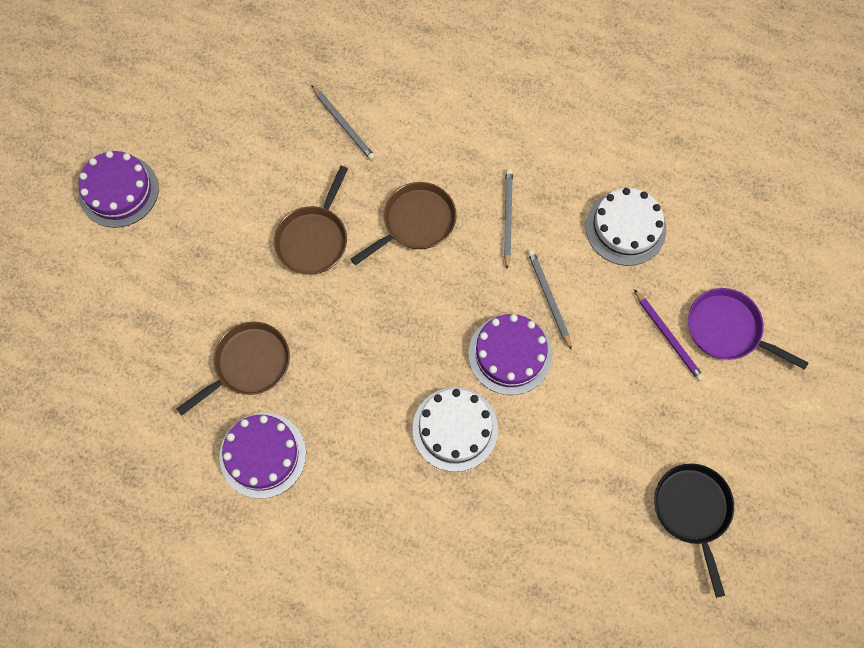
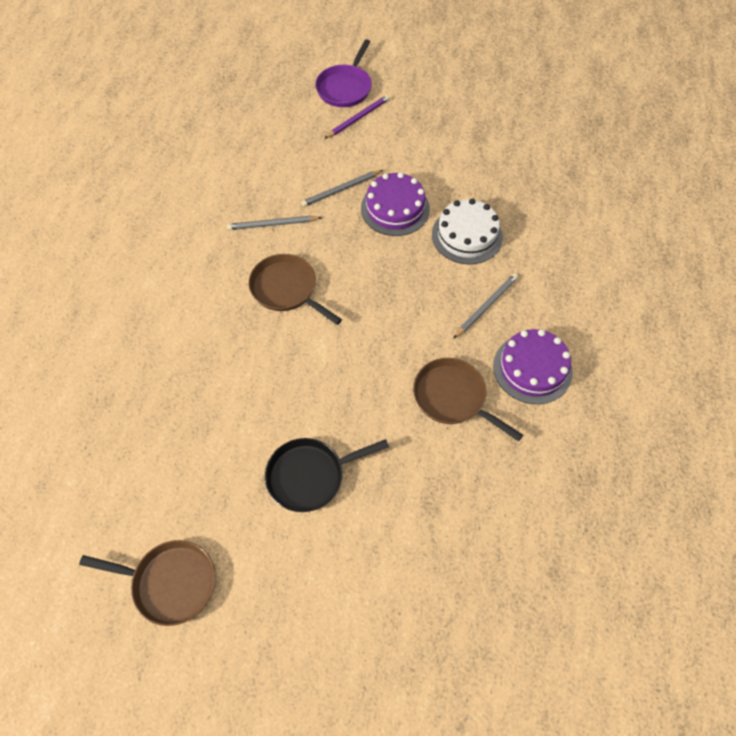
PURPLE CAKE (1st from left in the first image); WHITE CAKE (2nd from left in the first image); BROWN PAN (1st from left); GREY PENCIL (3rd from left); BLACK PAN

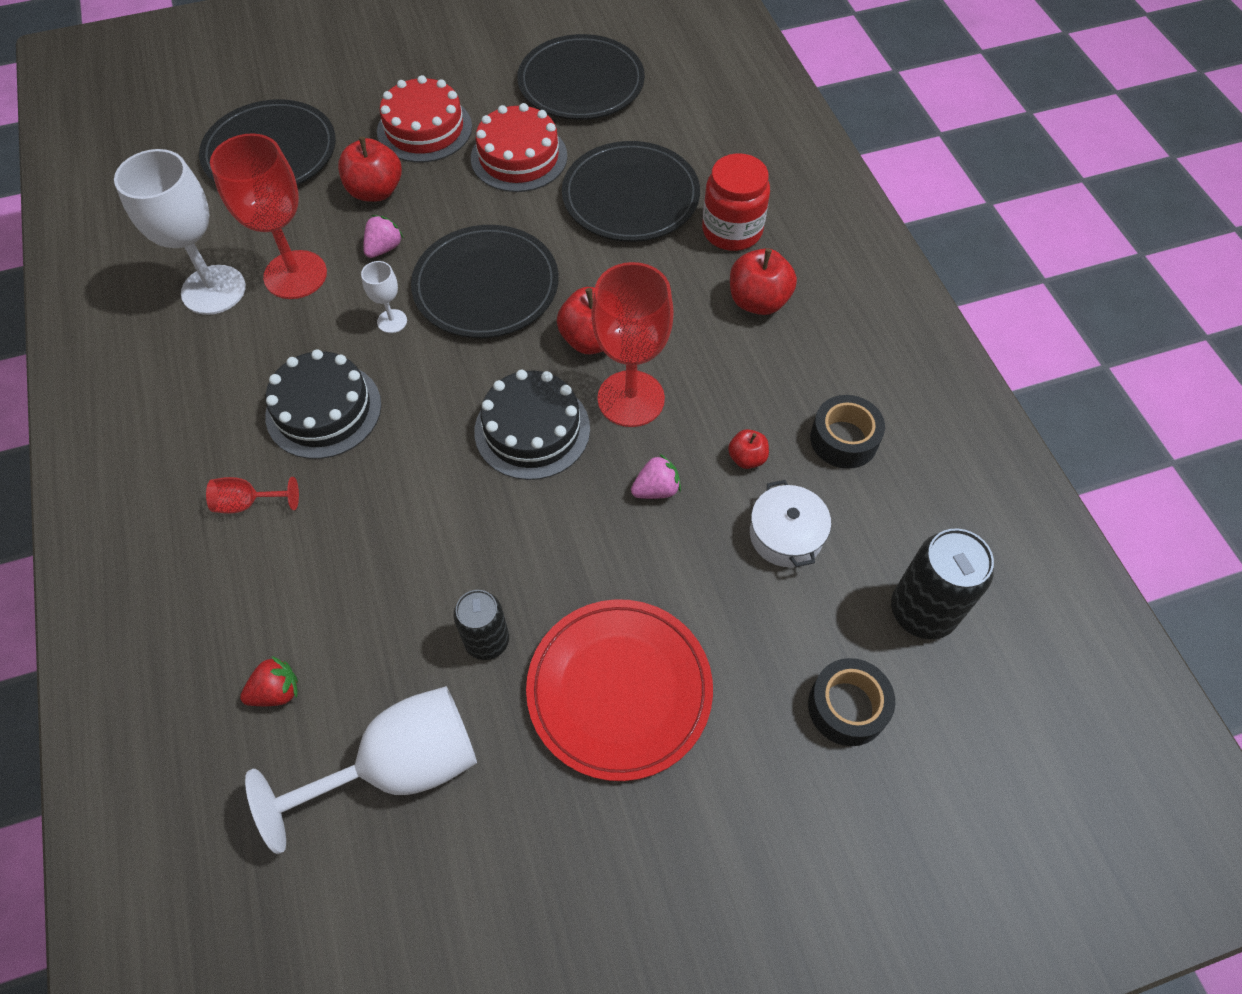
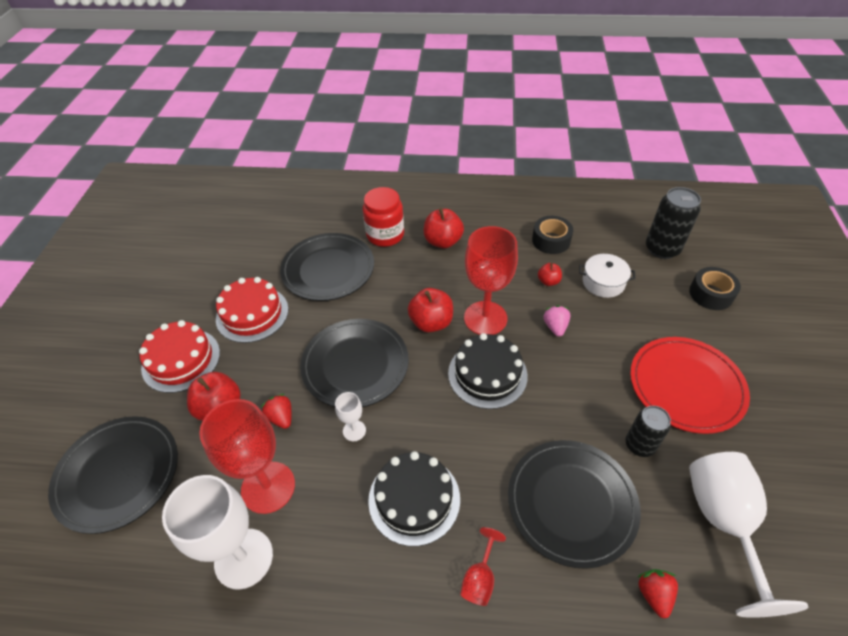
BLACK PLATE (4th from left); RED STRAWBERRY (1st from left)

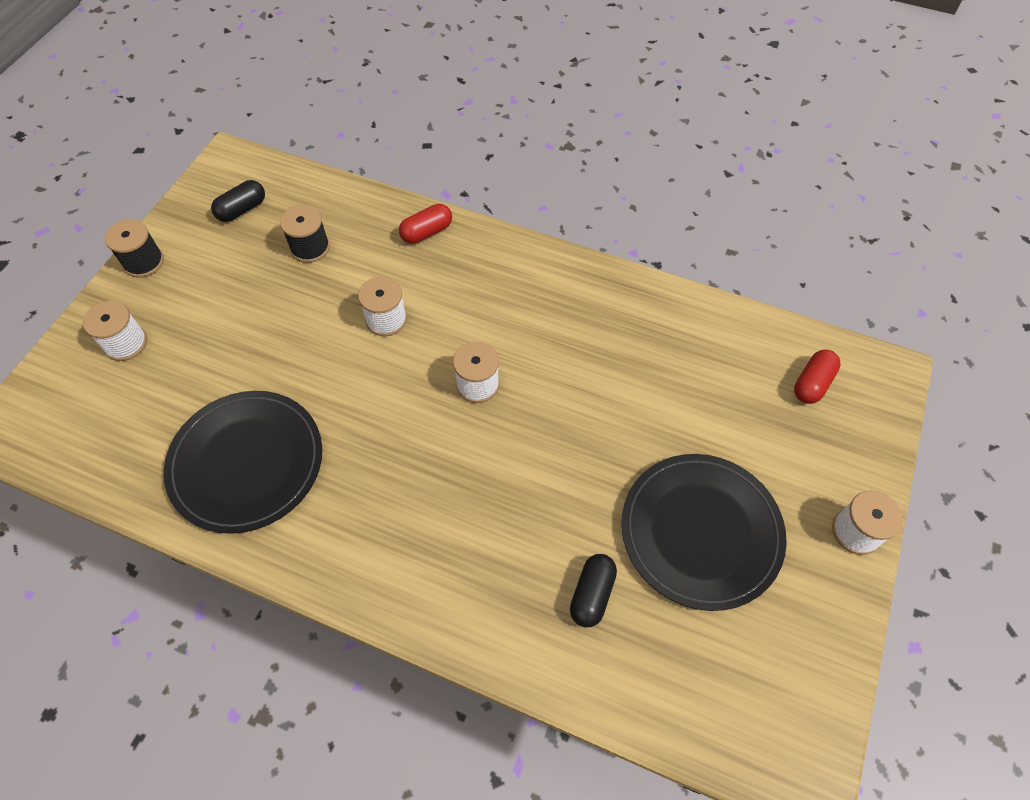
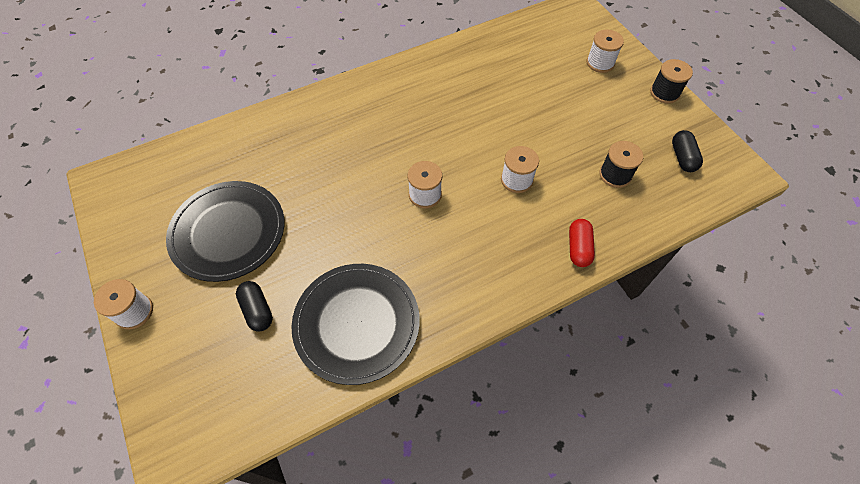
RED CAPSULE (2nd from left in the first image); BLACK PLATE (2nd from left); BLACK CAPSULE (1st from left)

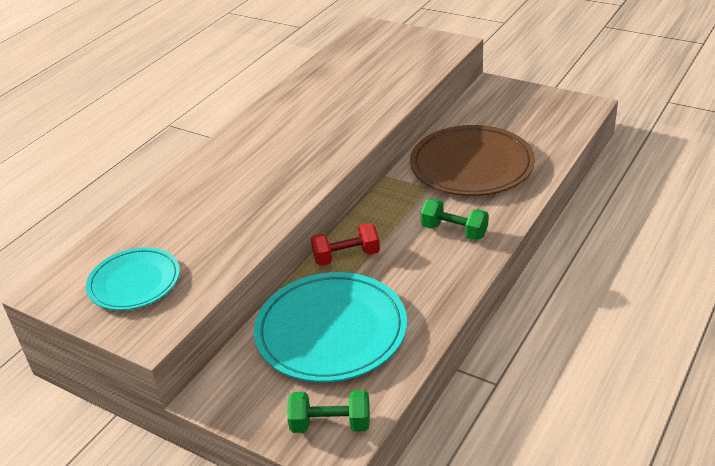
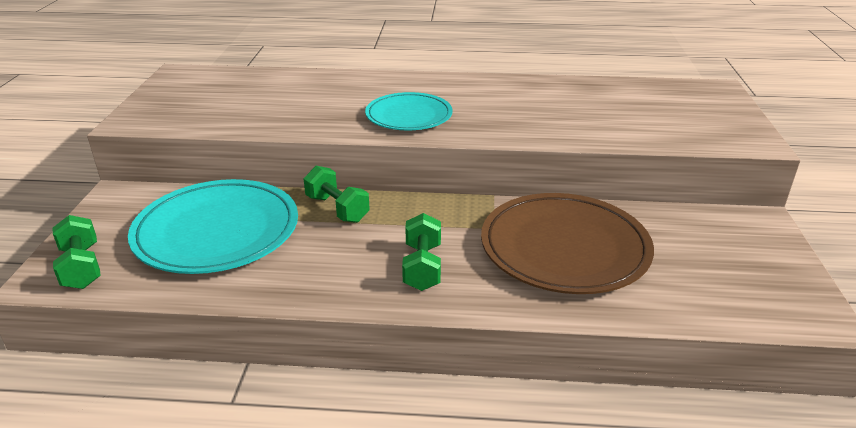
TURQUOISE PLATE (2nd from left); GREEN DUMBBELL (2nd from left)

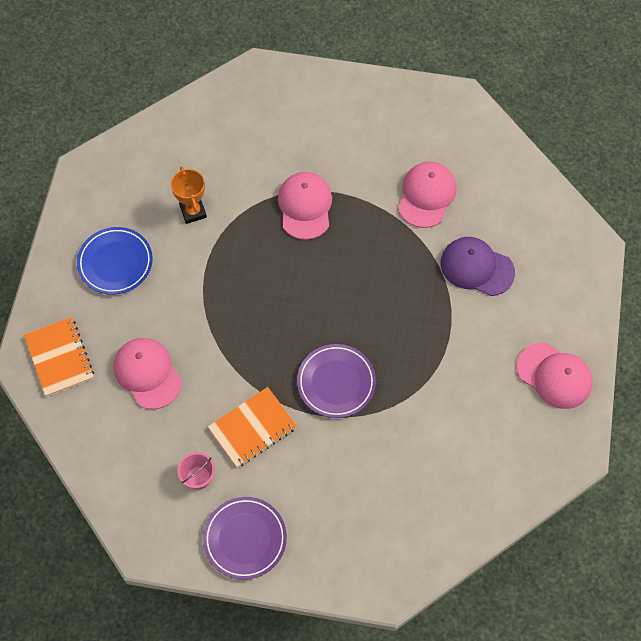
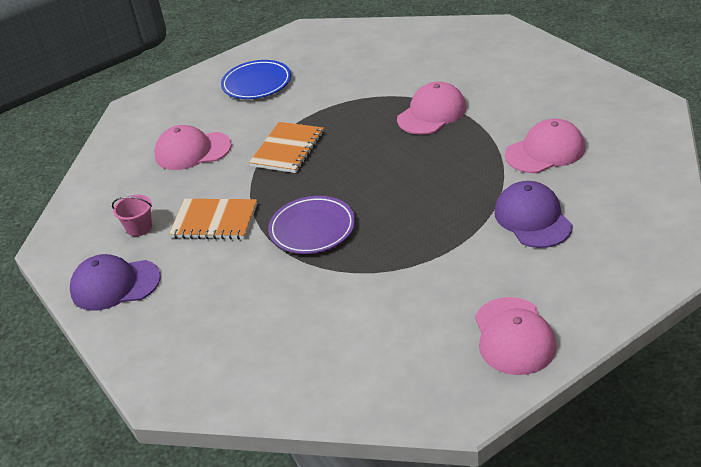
ORANGE TROPHY; ORANGE NOTEBOOK (2nd from left); PURPLE CAP (1st from left); PINK CAP (1st from left)

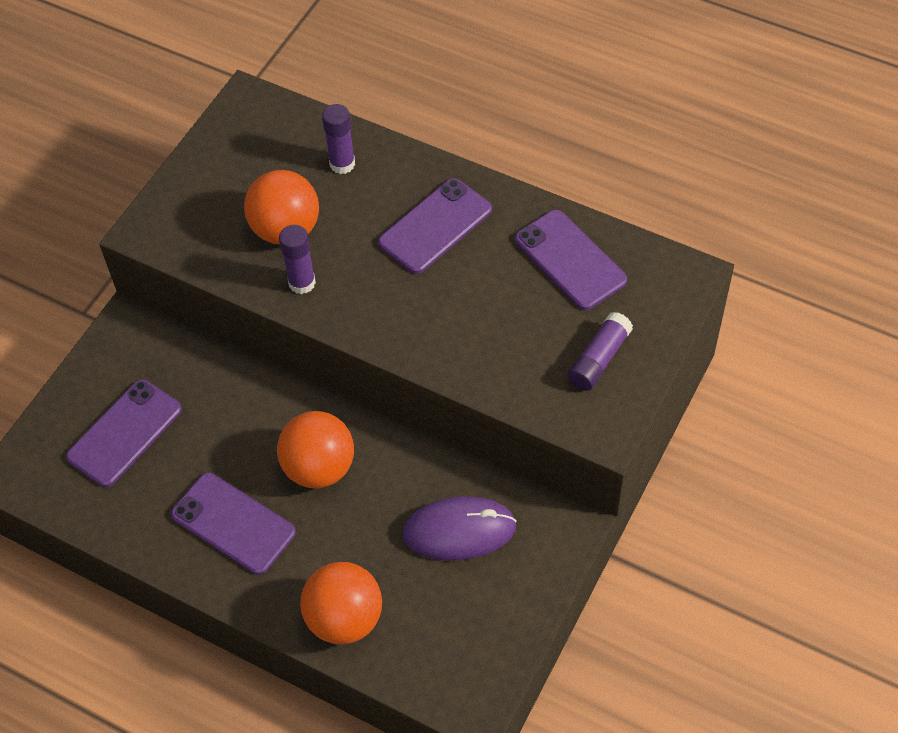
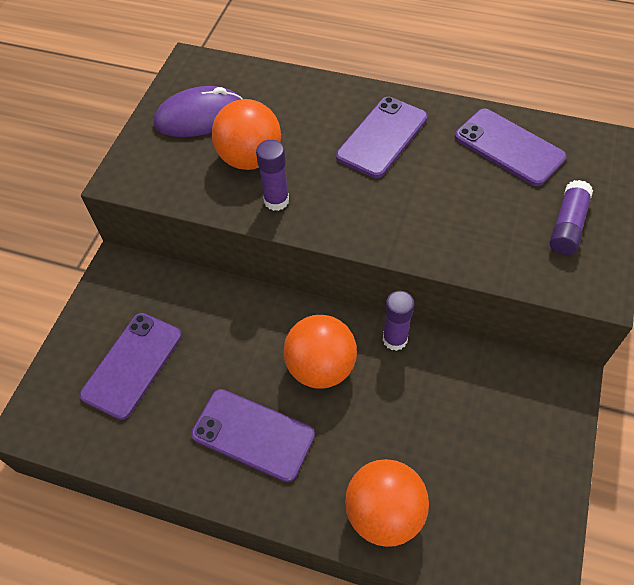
PURPLE GLUE STICK (2nd from left); PURPLE MOUSE

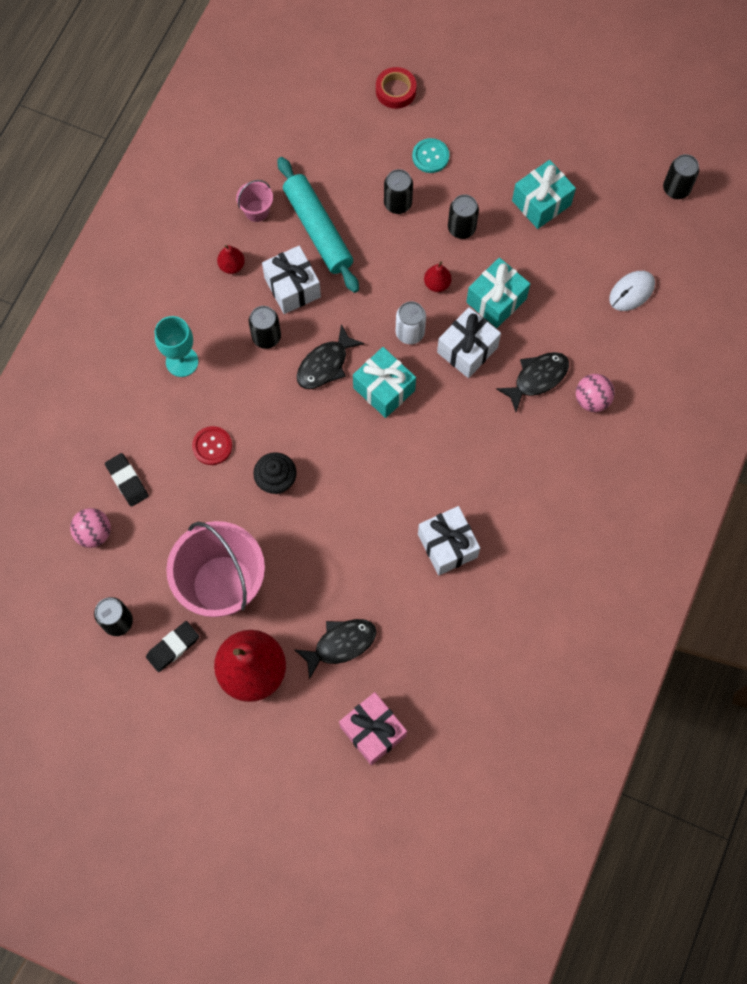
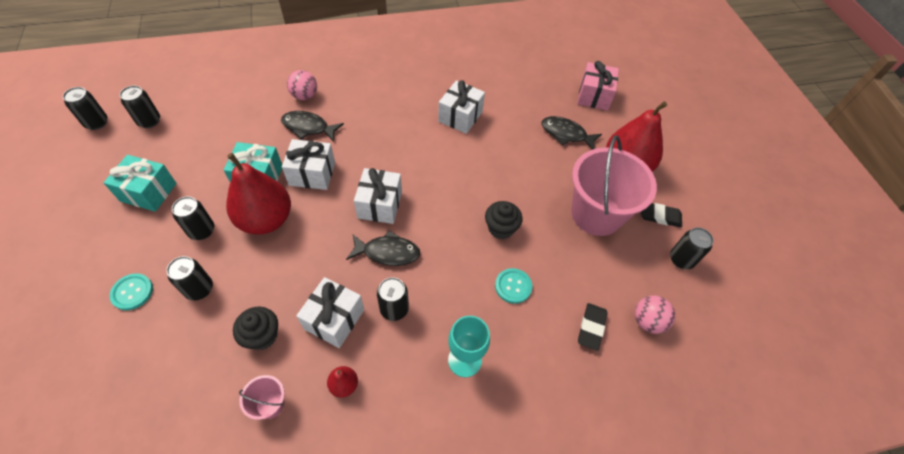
RED TAPE; WHITE CAN; WHITE MOUSE; BLACK CAN (2nd from left); BLACK CUPCAKE (1st from left); TURQUOISE BUTTON (2nd from left); WHITE GIFT (3rd from left); RED PEAR (1st from left)

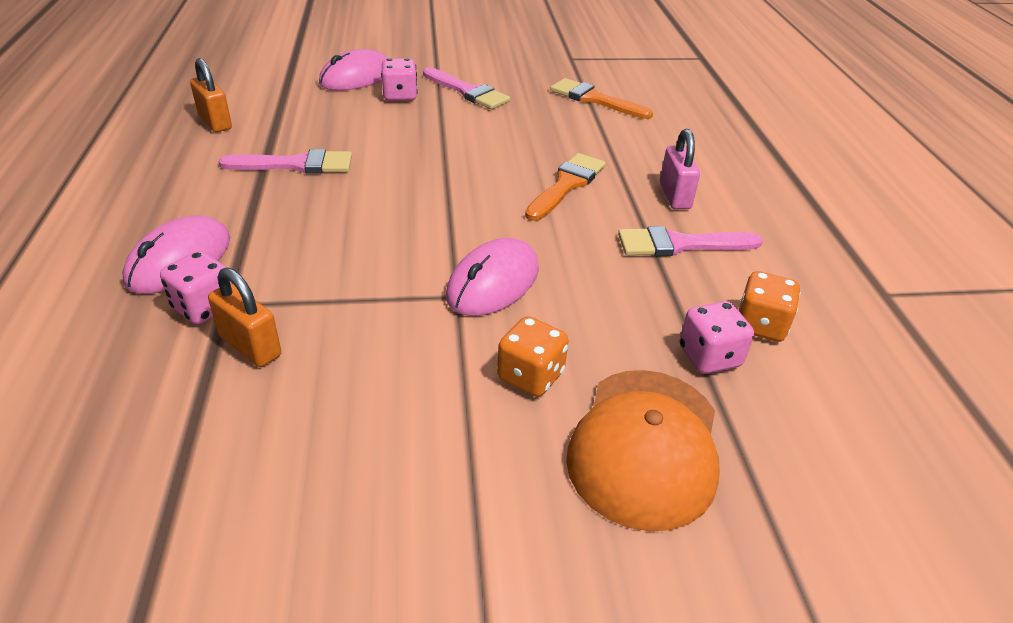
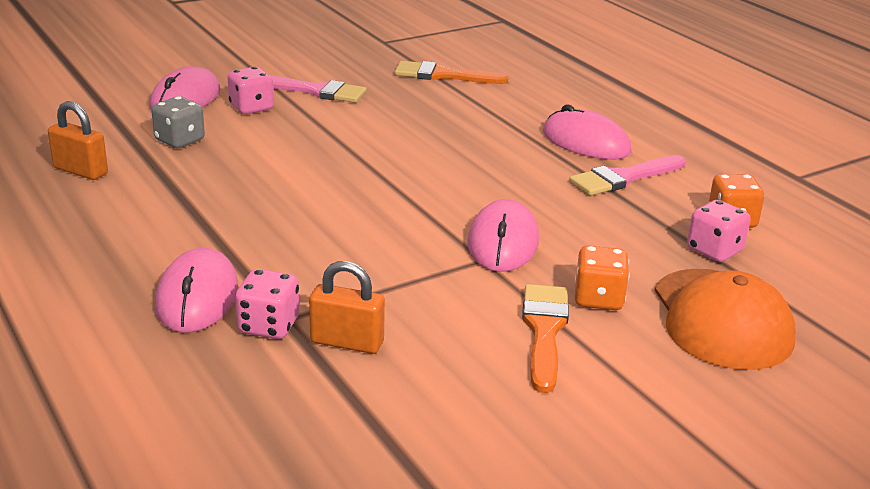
PINK BRUSH (1st from left in the first image); GREY DICE; ORANGE BRUSH (2nd from left); PINK MOUSE (4th from left)

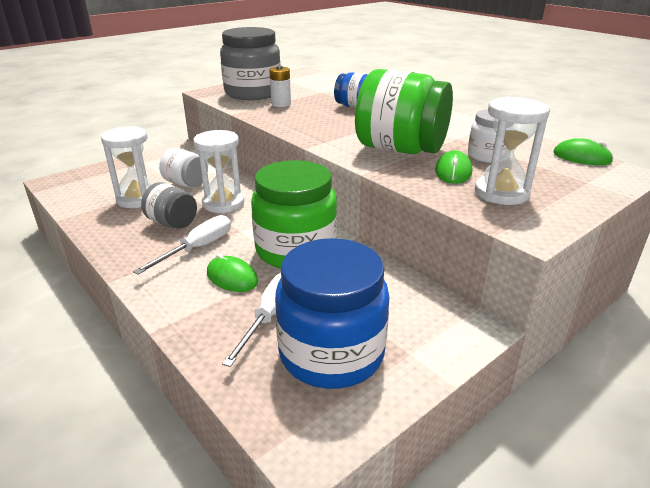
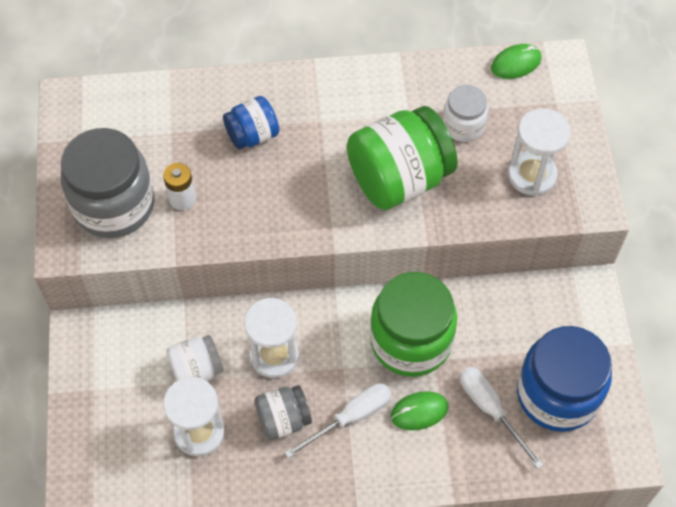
GREEN MOUSE (2nd from left in the first image); WHITE SCREWDRIVER (1st from left)

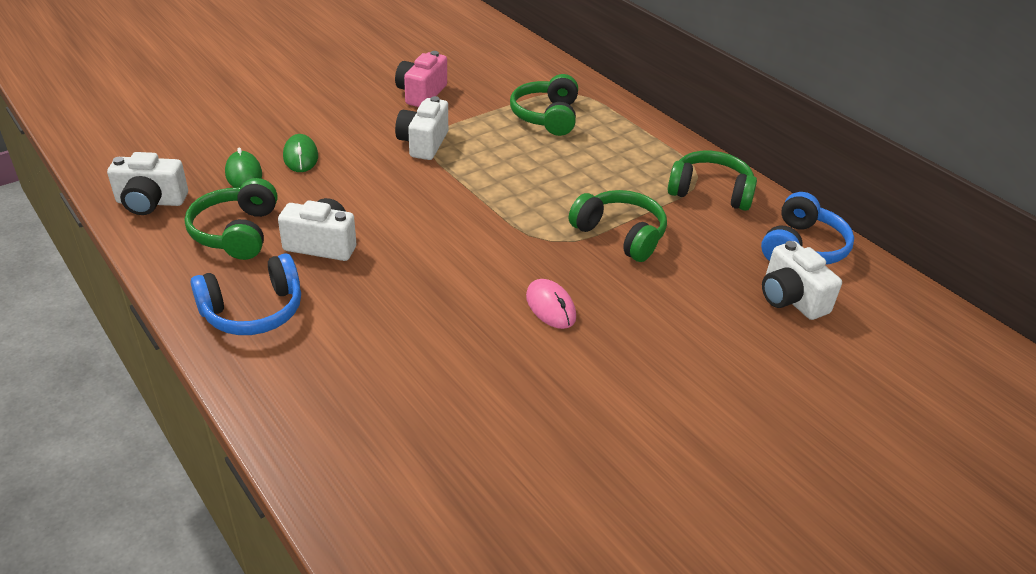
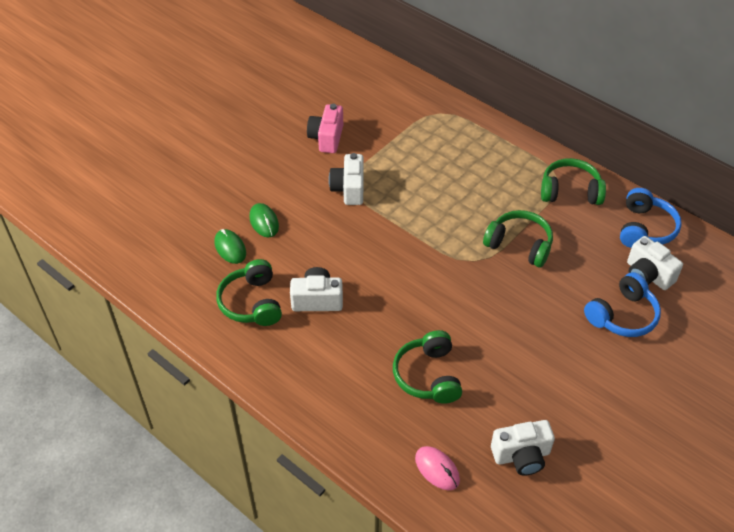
WHITE CAMERA (3rd from left); BLUE HEADPHONES (1st from left); GREEN HEADPHONES (2nd from left); PINK MOUSE

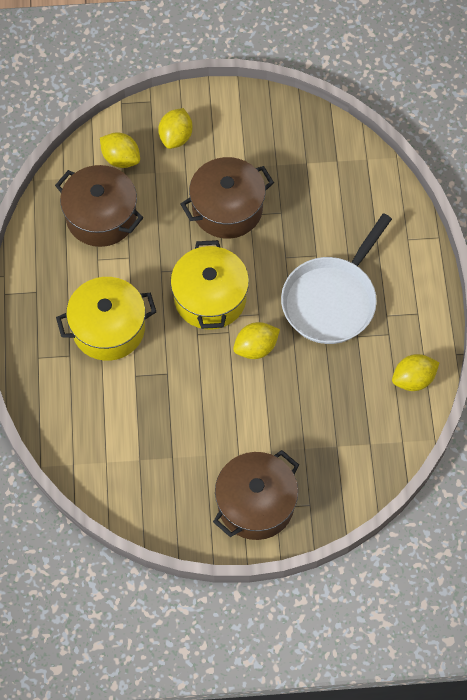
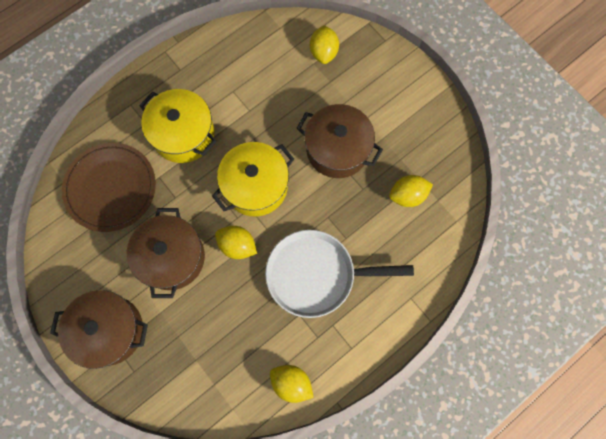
BROWN PLATE; BROWN POT (2nd from left); YELLOW LEMON (4th from left)

